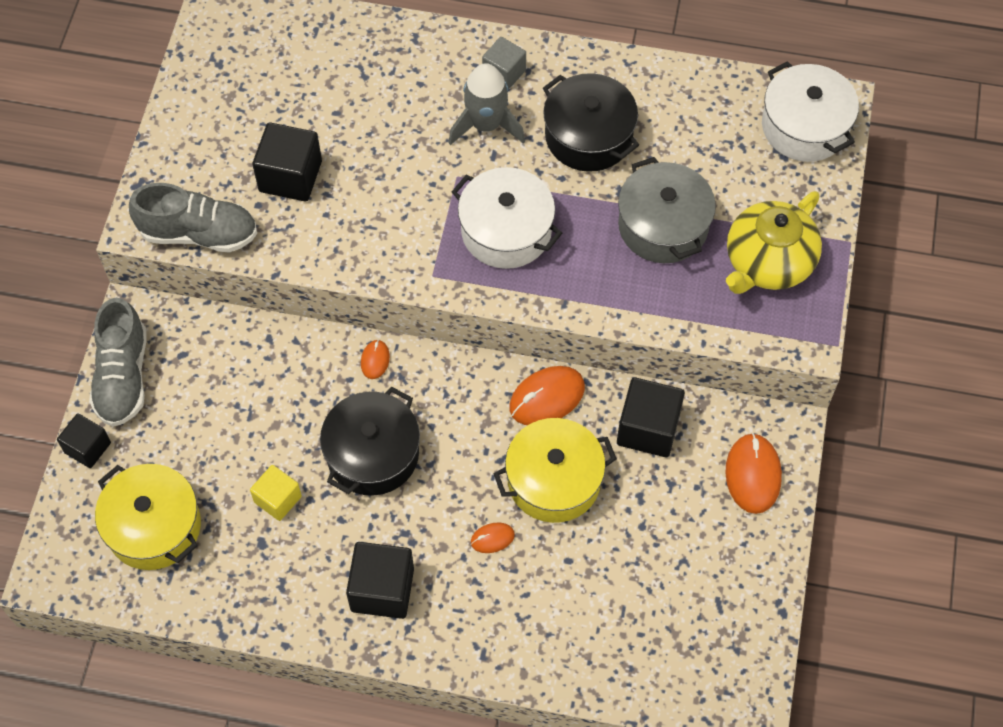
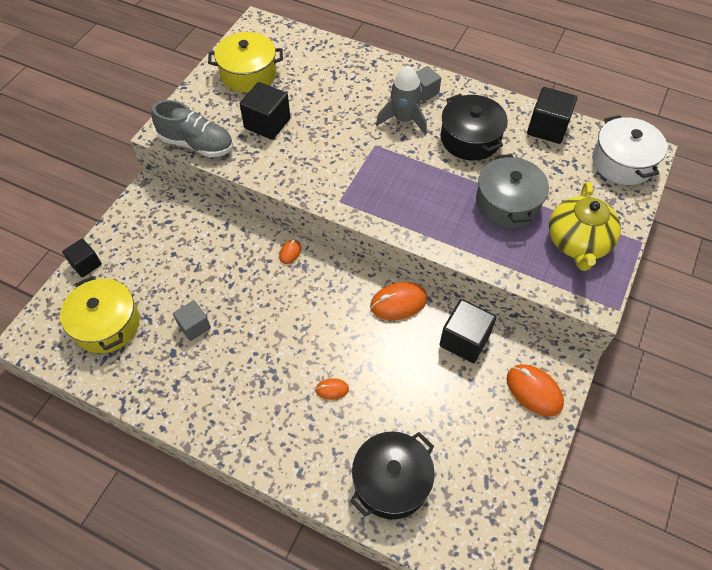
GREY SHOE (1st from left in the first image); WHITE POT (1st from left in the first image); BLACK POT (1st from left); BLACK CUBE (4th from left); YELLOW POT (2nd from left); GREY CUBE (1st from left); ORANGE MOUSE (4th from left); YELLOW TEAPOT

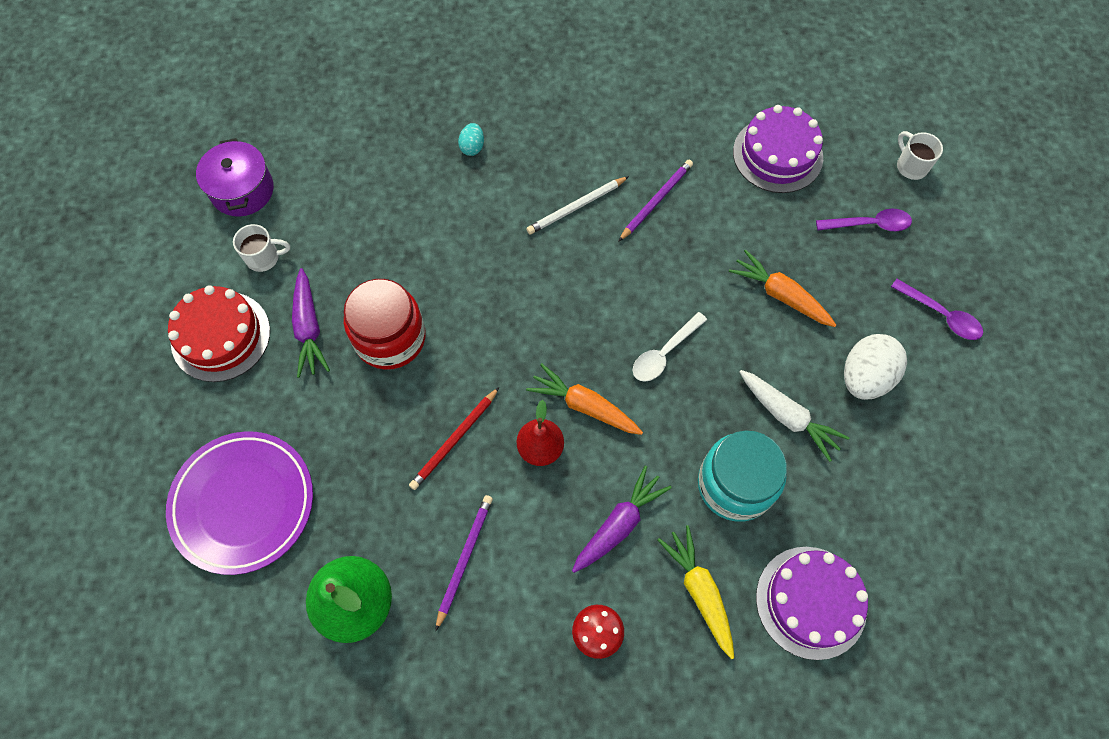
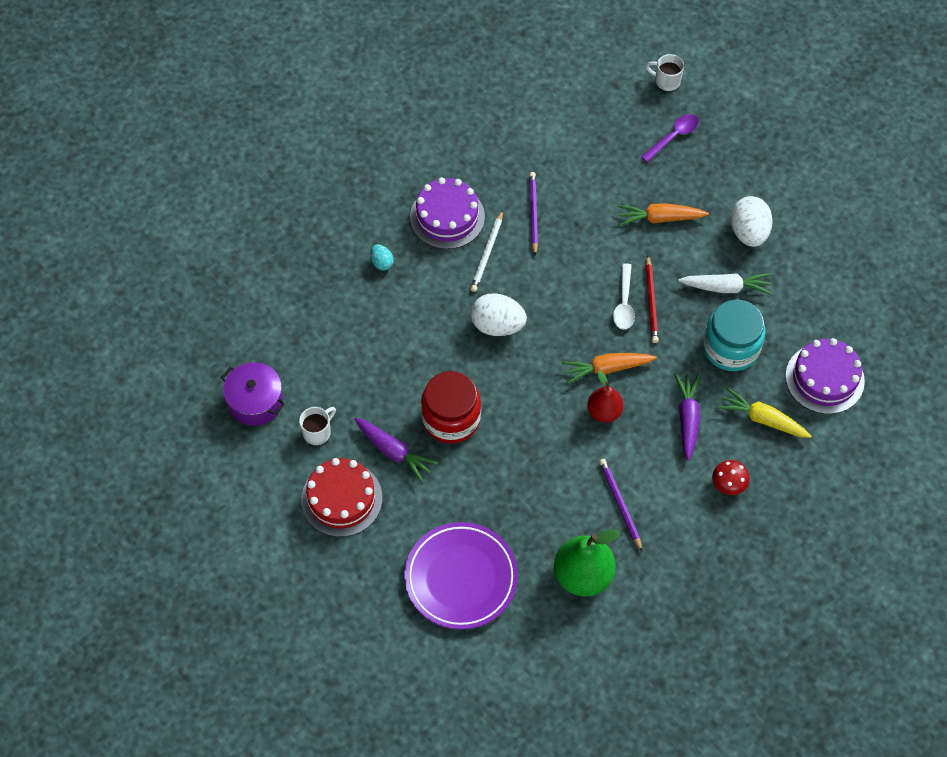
PURPLE SPOON (2nd from left in the first image); WHITE EGG (1st from left); RED PENCIL; PURPLE CAKE (1st from left)

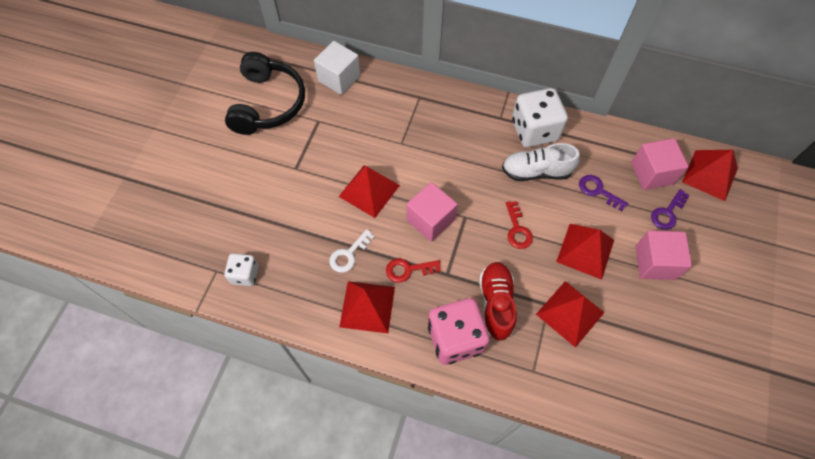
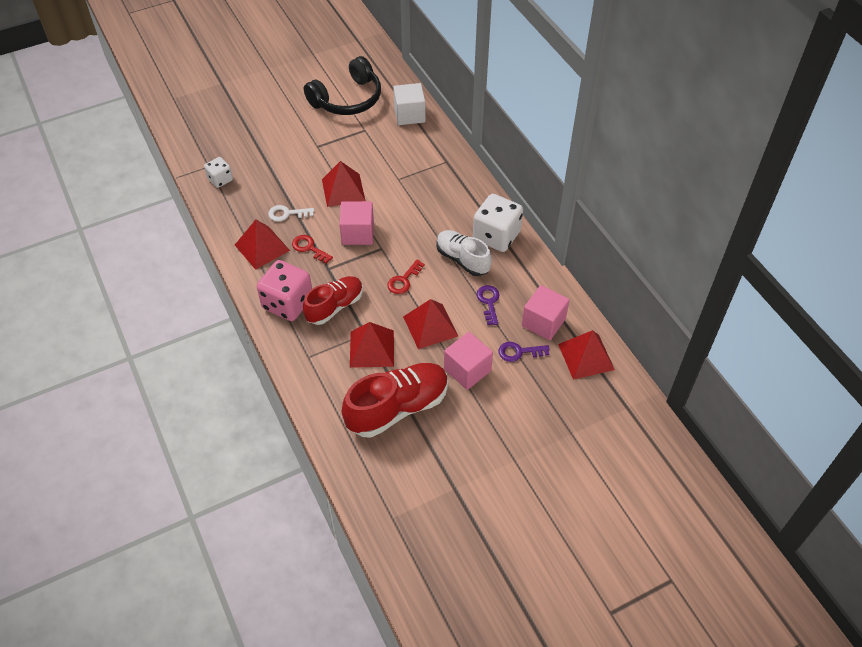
RED SHOE (2nd from left)

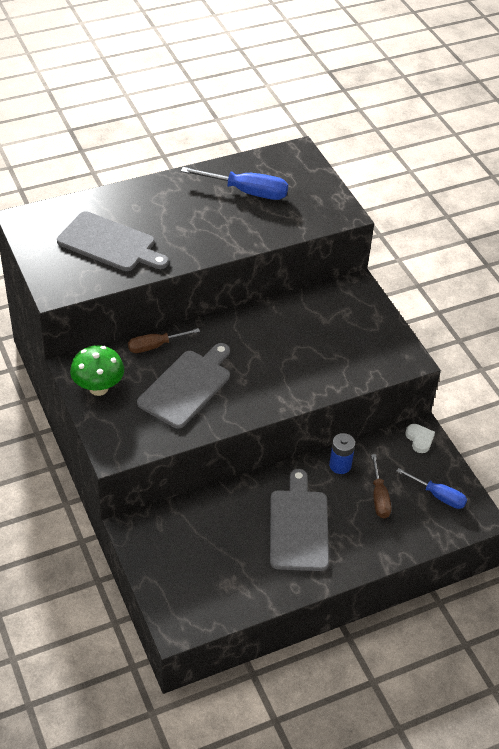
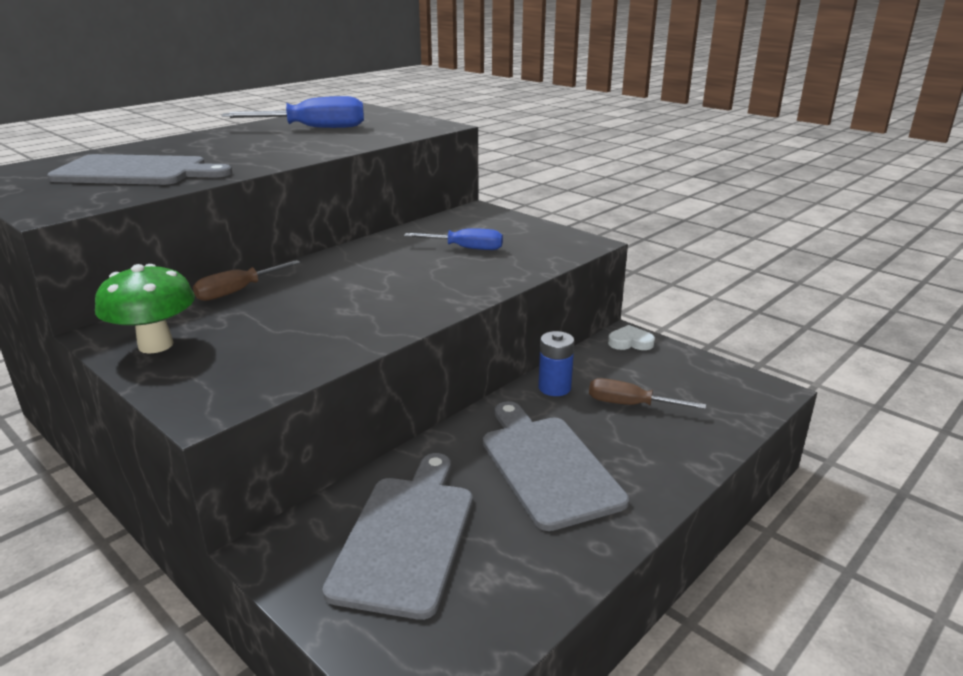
GREY CUTTING BOARD (2nd from left); BLUE SCREWDRIVER (2nd from left); BROWN SCREWDRIVER (2nd from left); WHITE HEART

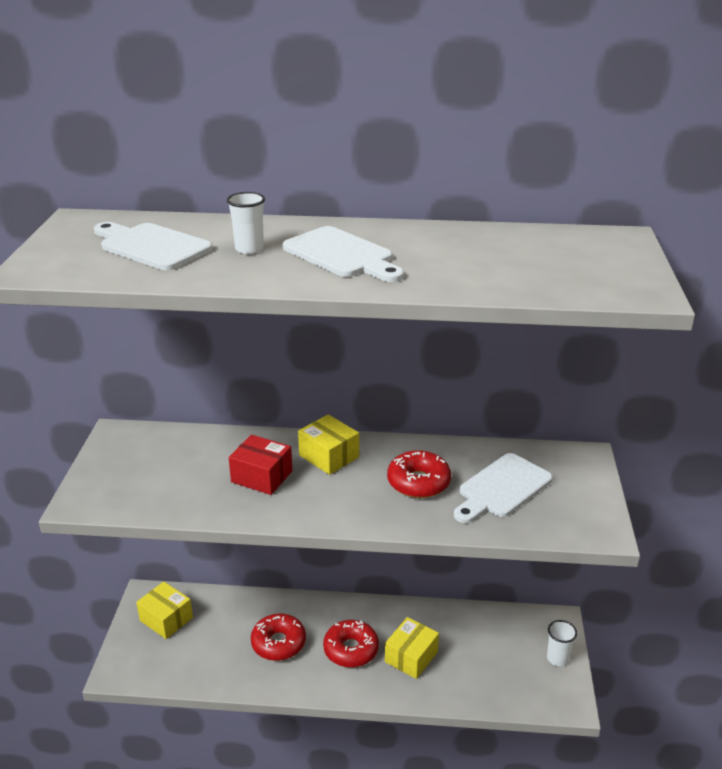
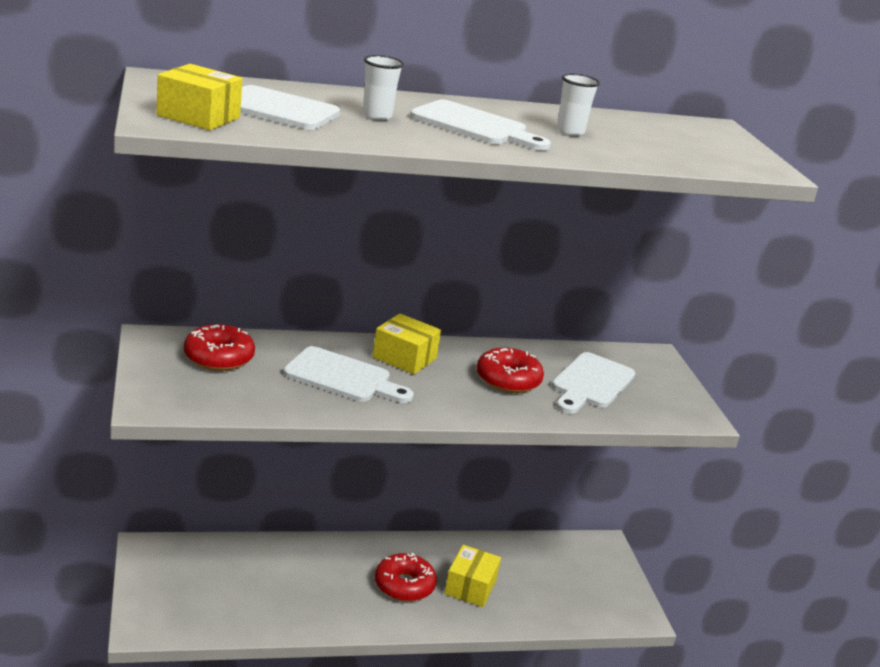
YELLOW BOX (1st from left); RED DONUT (1st from left); WHITE CUP (2nd from left); WHITE CUTTING BOARD (2nd from left)

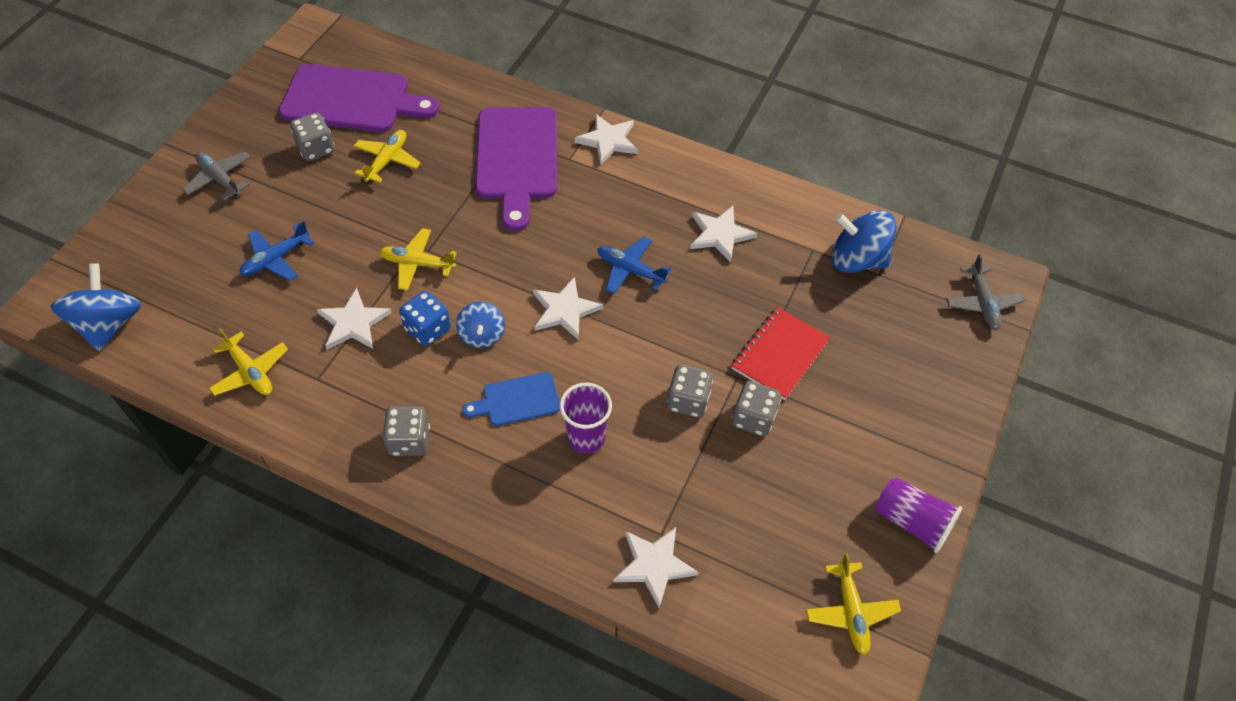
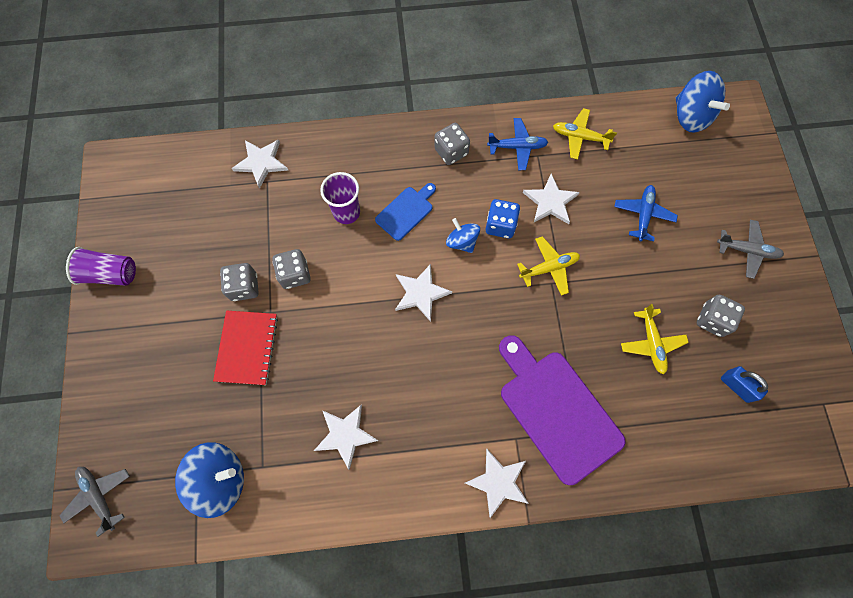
YELLOW PLANE (4th from left in the first image); BLUE PLANE (1st from left); BLUE PADLOCK

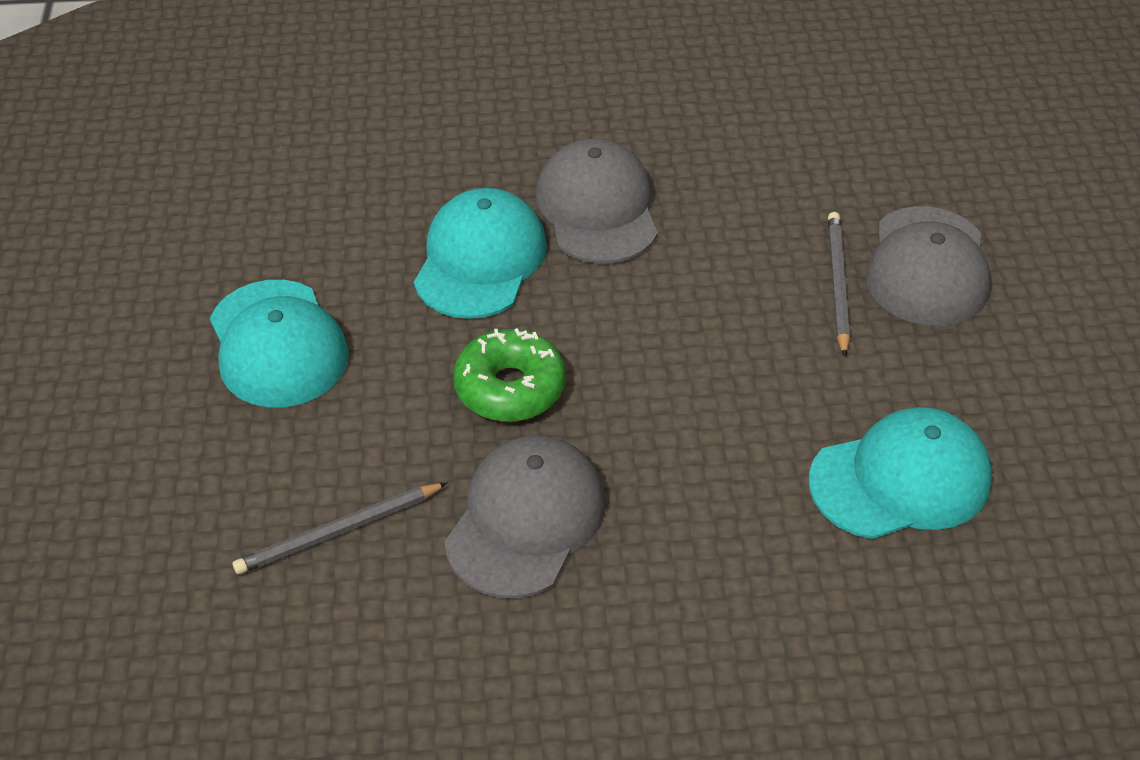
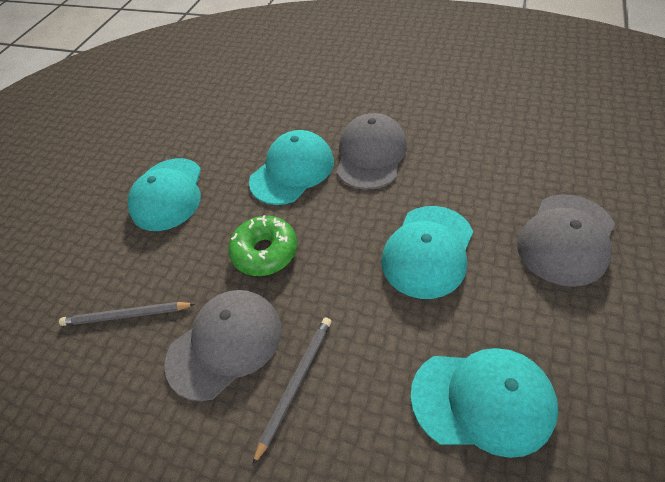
TURQUOISE CAP (3rd from left); GREY PENCIL (2nd from left)

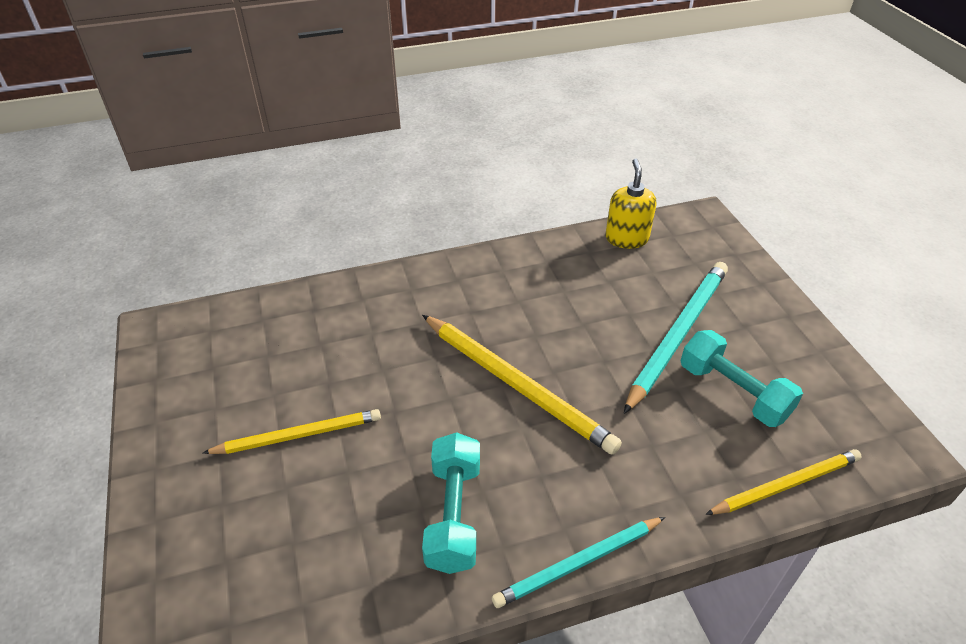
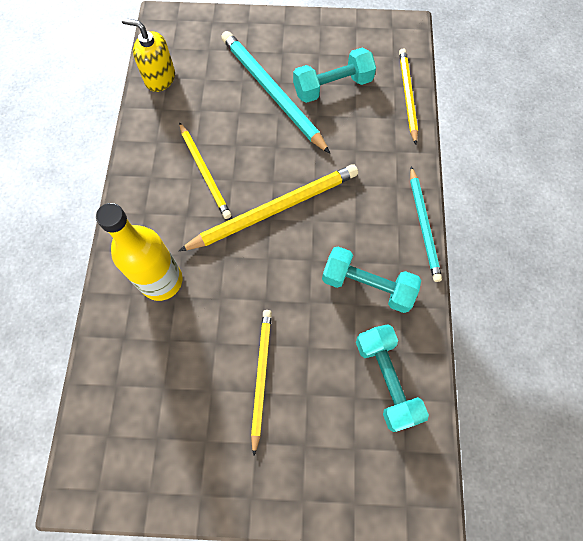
YELLOW BOTTLE; YELLOW PENCIL (1st from left); TURQUOISE DUMBBELL (3rd from left)

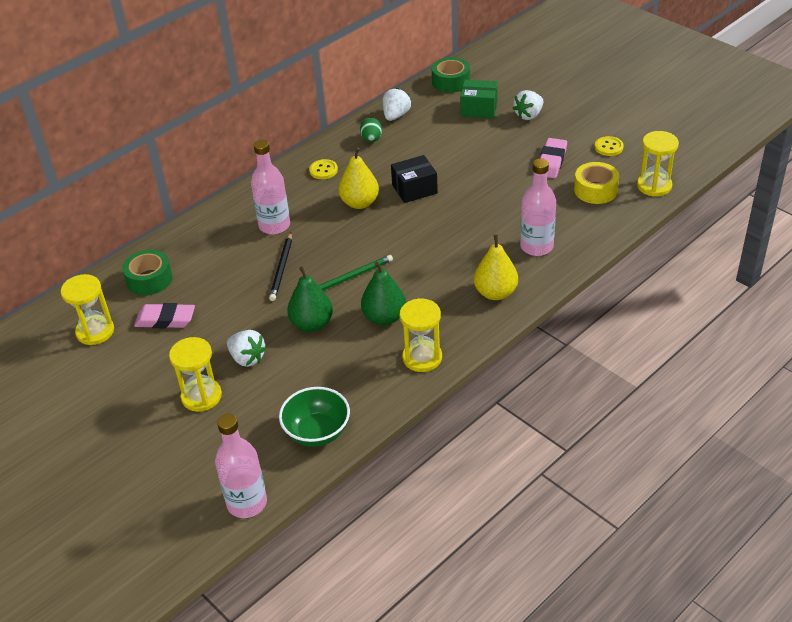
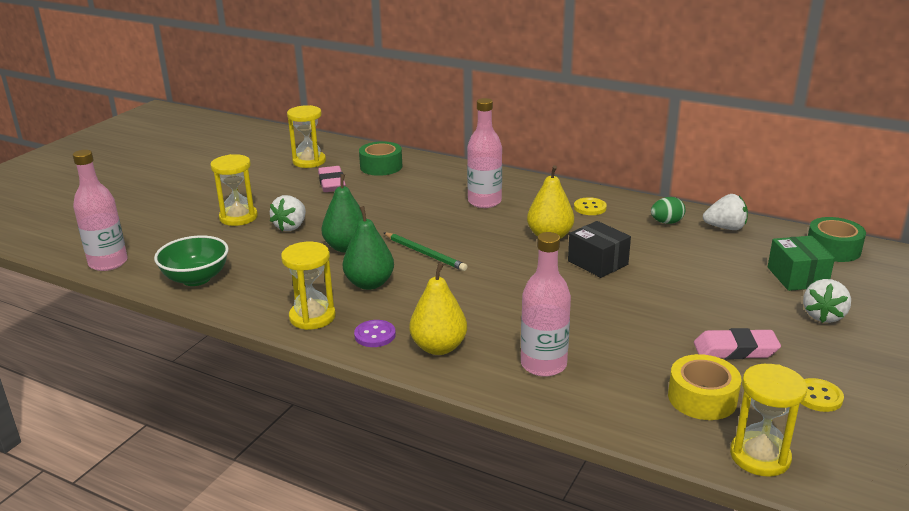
BLACK PENCIL; PURPLE BUTTON; WHITE STRAWBERRY (3rd from left)

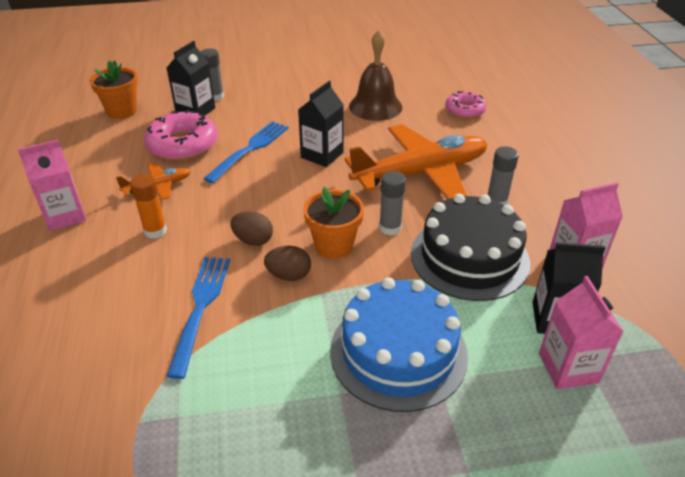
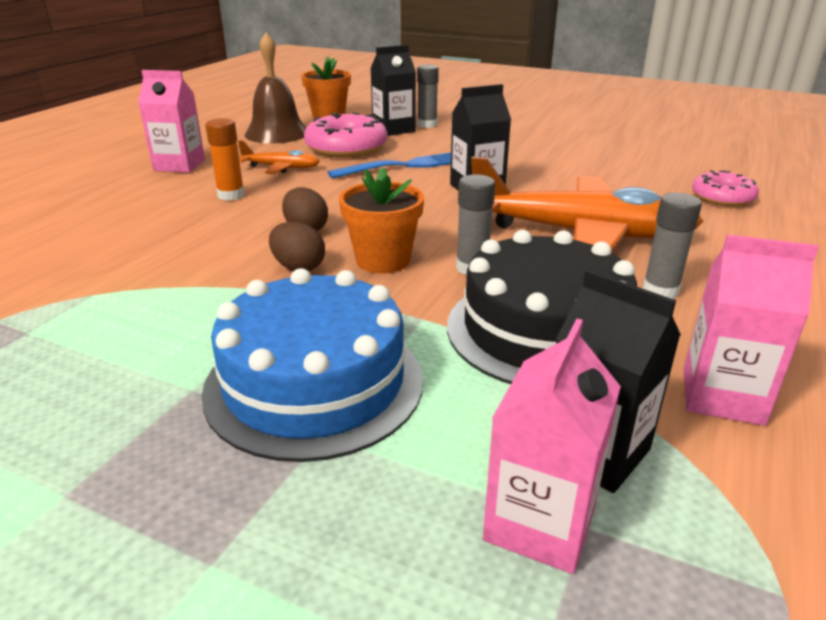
BLUE FORK (1st from left in the first image); BROWN BELL

